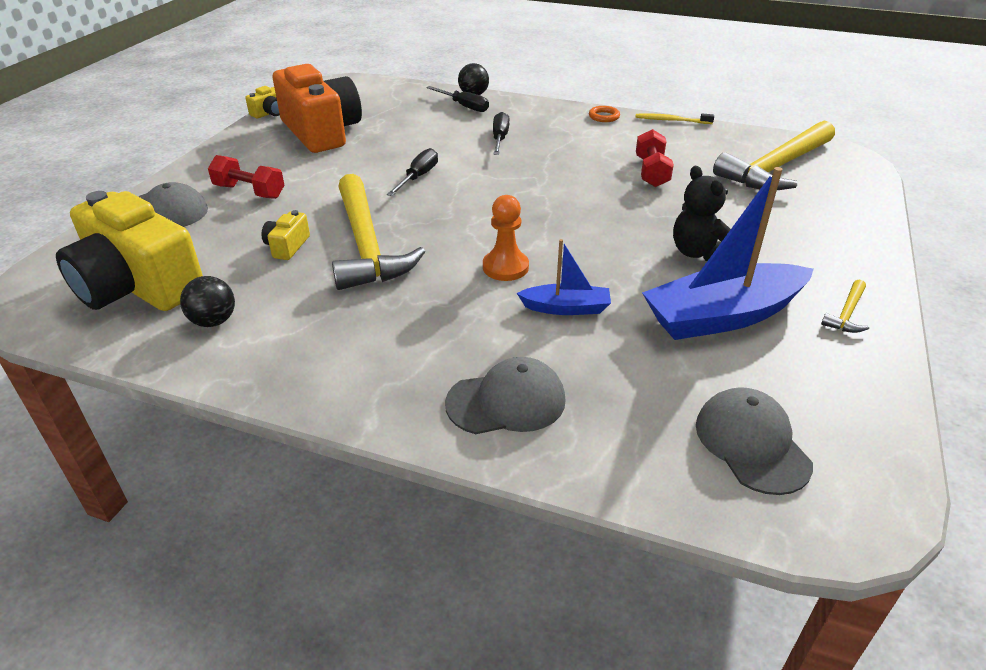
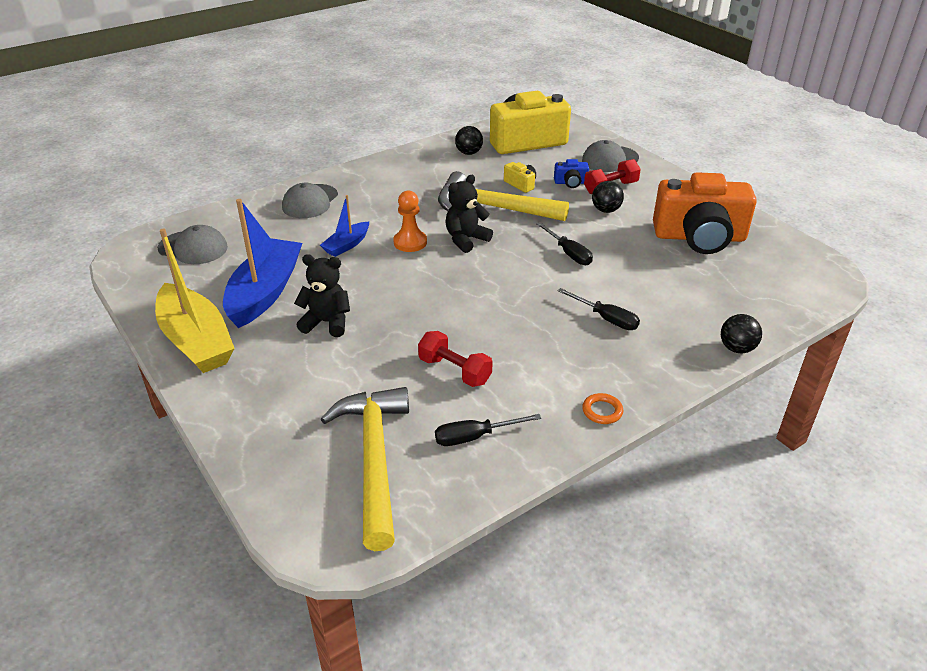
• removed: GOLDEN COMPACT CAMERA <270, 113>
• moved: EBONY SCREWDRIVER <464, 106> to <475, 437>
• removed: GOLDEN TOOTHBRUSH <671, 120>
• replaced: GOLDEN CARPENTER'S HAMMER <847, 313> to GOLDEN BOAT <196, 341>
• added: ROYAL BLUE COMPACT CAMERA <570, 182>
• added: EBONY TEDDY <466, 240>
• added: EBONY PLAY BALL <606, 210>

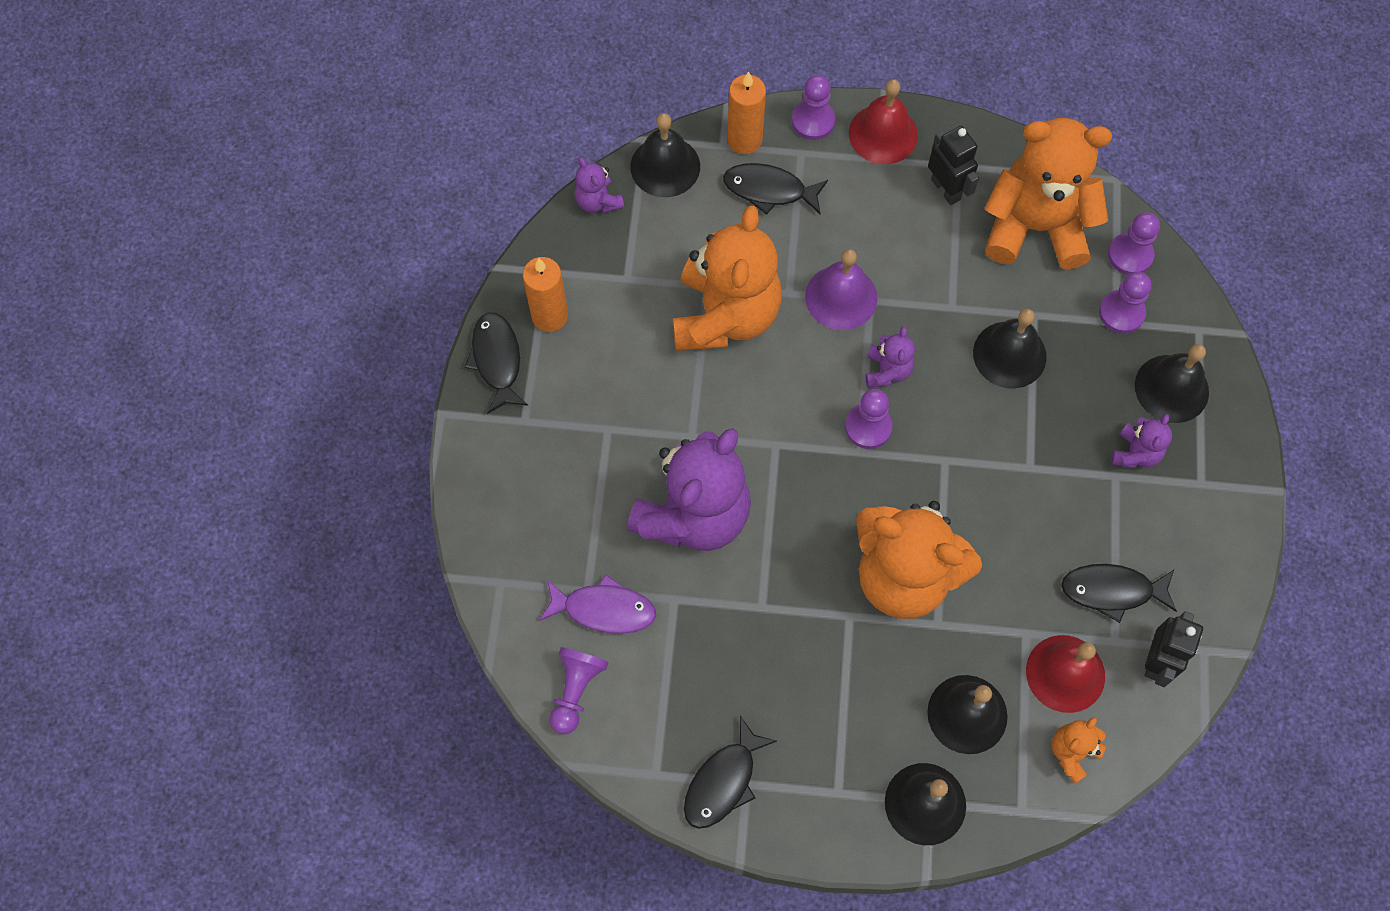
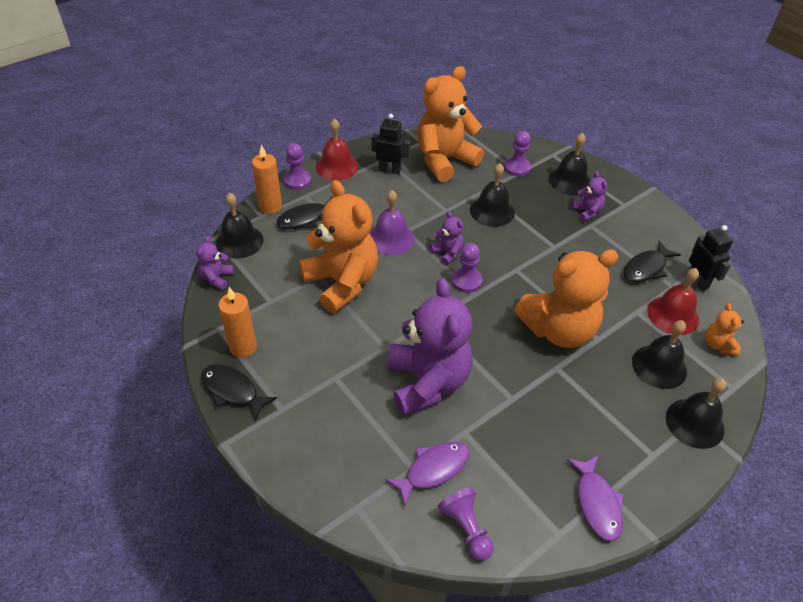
• turned: VIOLET TEDDY <598, 201> = <217, 278> 90 degrees clockwise
• removed: VIOLET GAME PAWN <1130, 255>
• recoloured: EBONY FISH <723, 782> to VIOLET FISH <597, 503>

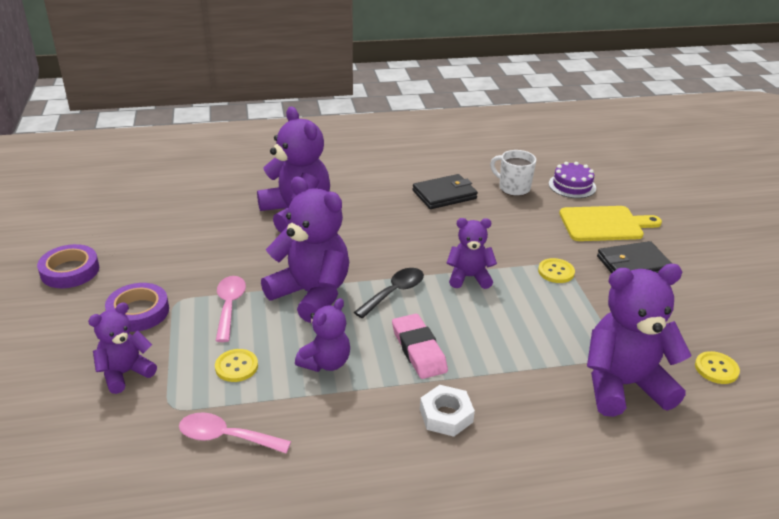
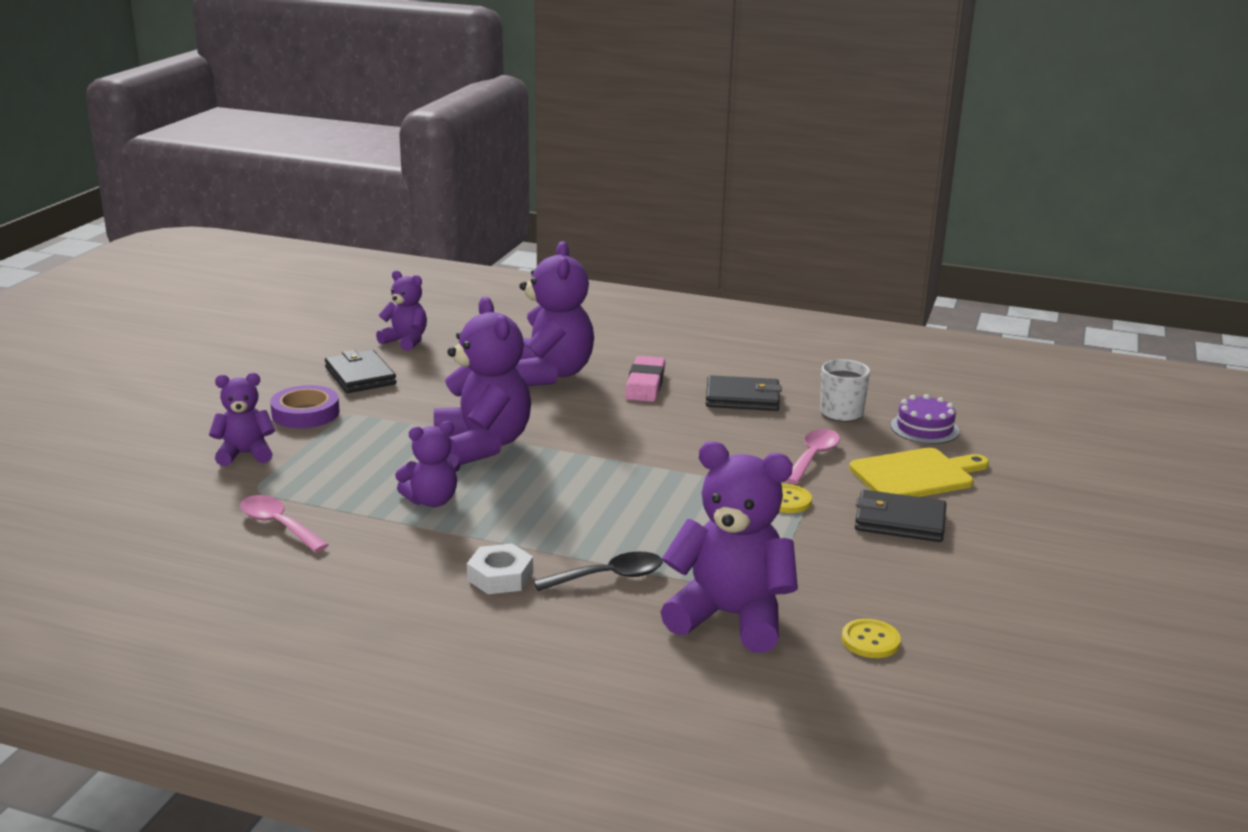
• turned: GOLDEN BREAD BOARD <604, 224> = <916, 475> 45 degrees counterclockwise
• moved: VIOLET TEDDY <469, 277> to <405, 341>
• removed: VIOLET ROLL OF TAPE <70, 271>
• moved: EBONY SPOON <394, 292> to <608, 577>
• moved: PINK SPOON <229, 306> to <813, 457>
• moved: PINK GUM ERASER <418, 350> to <645, 384>
• removed: GOLDEN SEWING BUTTON <236, 366>
• added: EBONY CARD WALLET <360, 376>

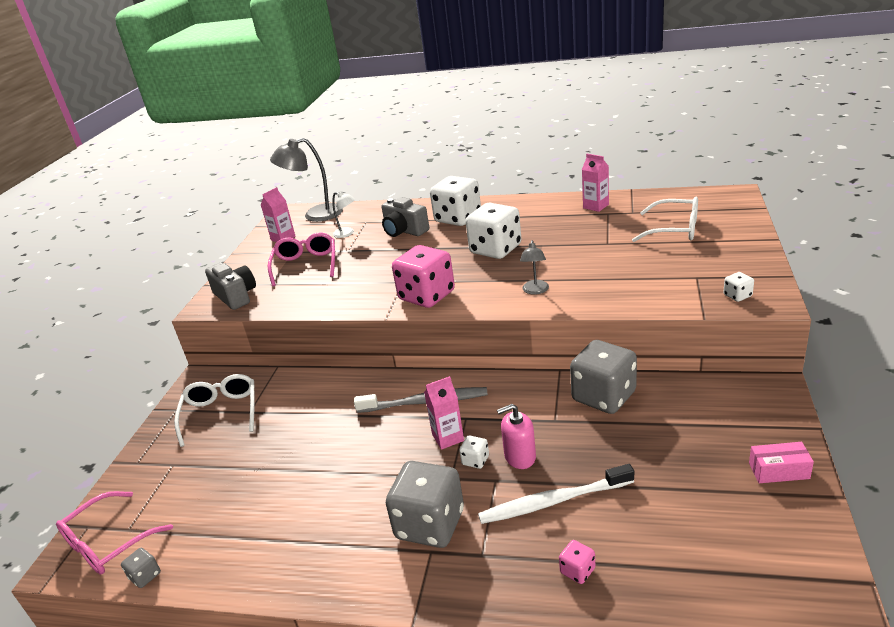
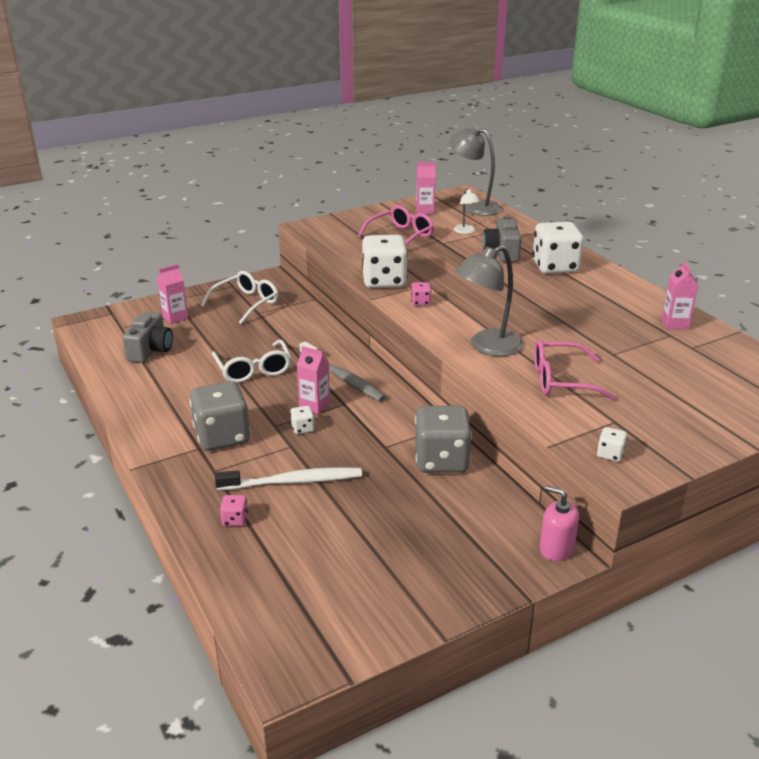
• moved: SNOW-WHITE GLASSES <674, 229> to <253, 369>
• moved: SNOW-WHITE DIE <495, 249> to <384, 281>
• resized: ASH-GREY LAMP <535, 291> = <487, 347> x1.89
• resized: PINK DIE <427, 296> = <420, 302> x0.42
• moved: ASH-GREY COMPACT CAMERA <236, 296> to <150, 350>
• moved: PINK SOAP DISPENSER <520, 457> to <556, 548>
• removed: PINK PACKAGE <779, 471>
• turned: SNOW-WHITE TOOTHBRUSH <553, 501> = <293, 481> 135 degrees clockwise
• moved: PINK GLASSES <109, 542> to <562, 380>
• removed: ASH-GREY DIE <145, 576>
• added: PINK CARTON <175, 317>

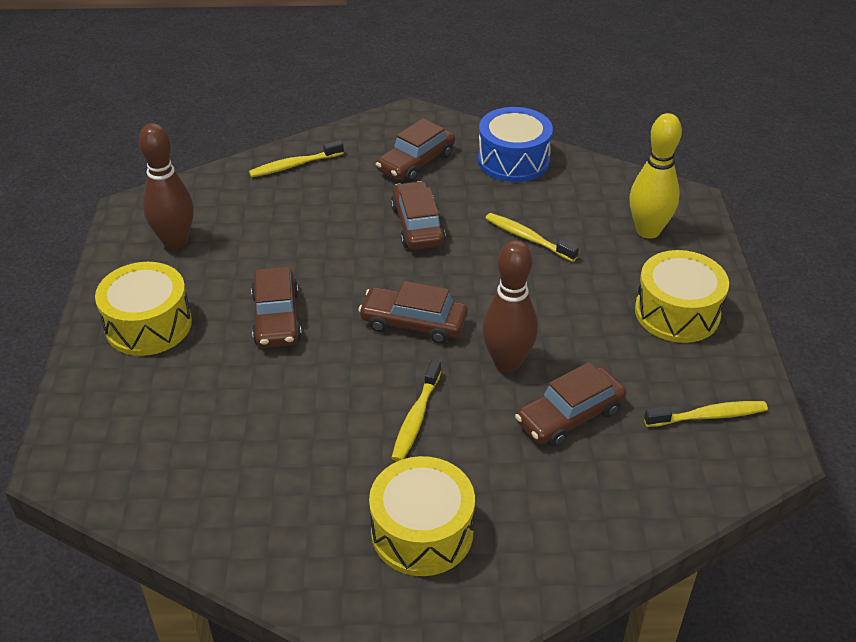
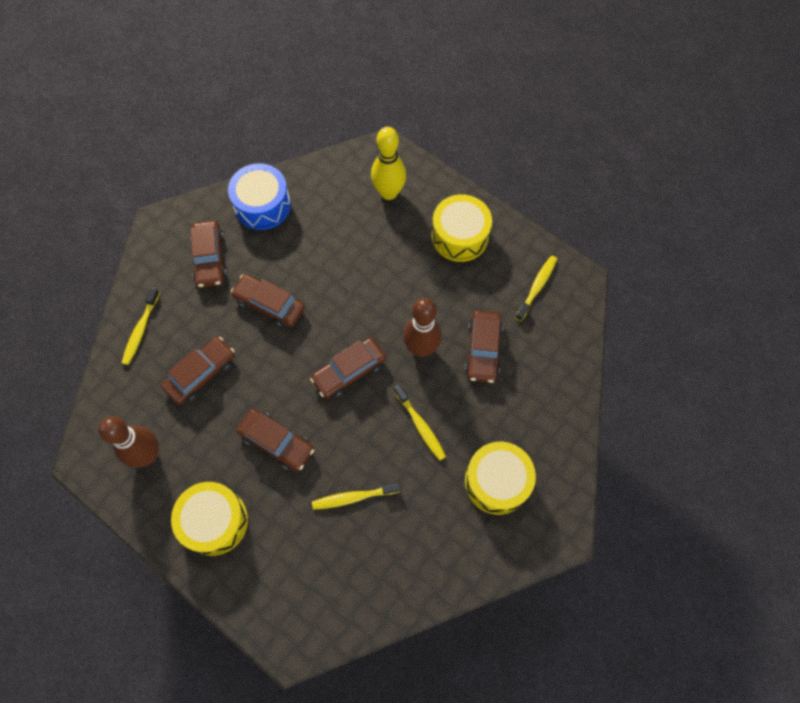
• moved: GOLDEN TOOTHBRUSH <527, 238> to <353, 497>
• added: BROWN CAR <201, 374>

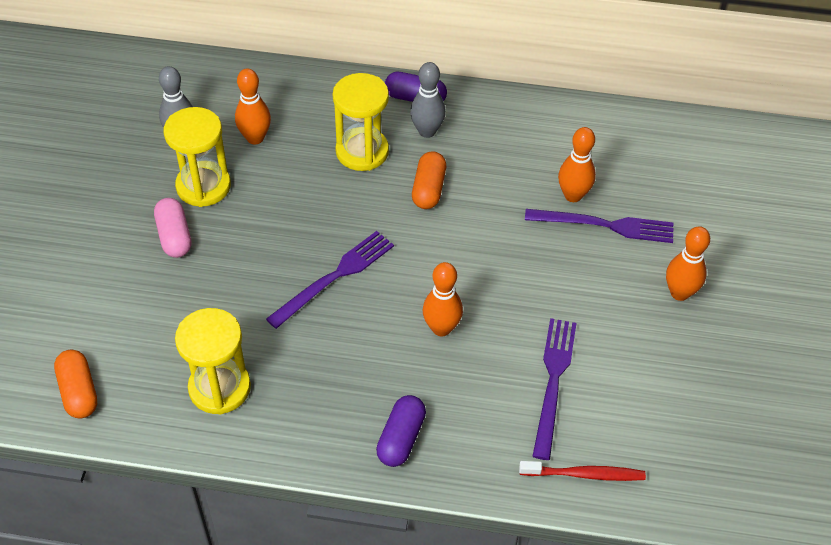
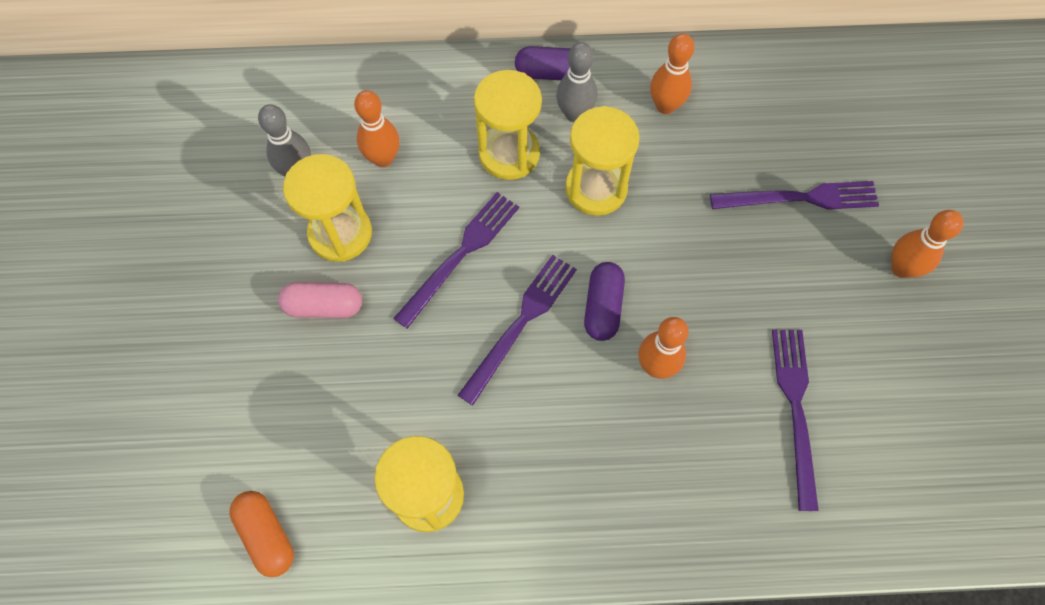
• moved: BRIGHT ORANGE TENPIN <573, 195> to <665, 106>
• replaced: BRIGHT ORANGE PILL SHAPE <428, 189> to GOLDEN HOURGLASS <596, 189>
• turned: PINK PILL SHAPE <174, 236> = <324, 306> 60 degrees counterclockwise
• moved: VIOLET PILL SHAPE <401, 438> to <602, 307>
• removed: SCARLET TOOTHBRUSH <585, 474>
• added: VIOLET FORK <460, 255>

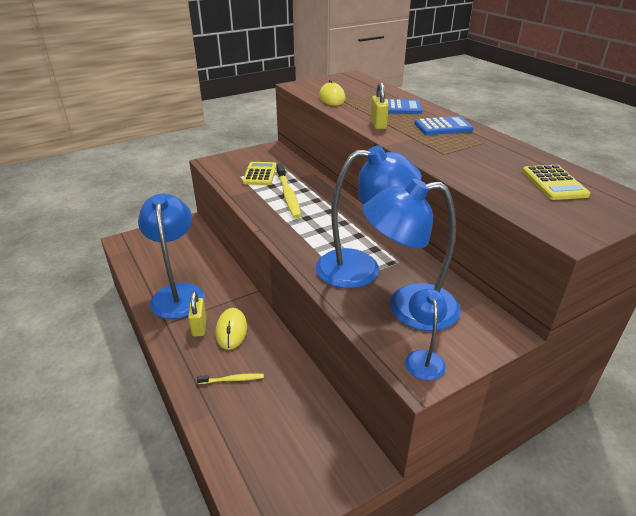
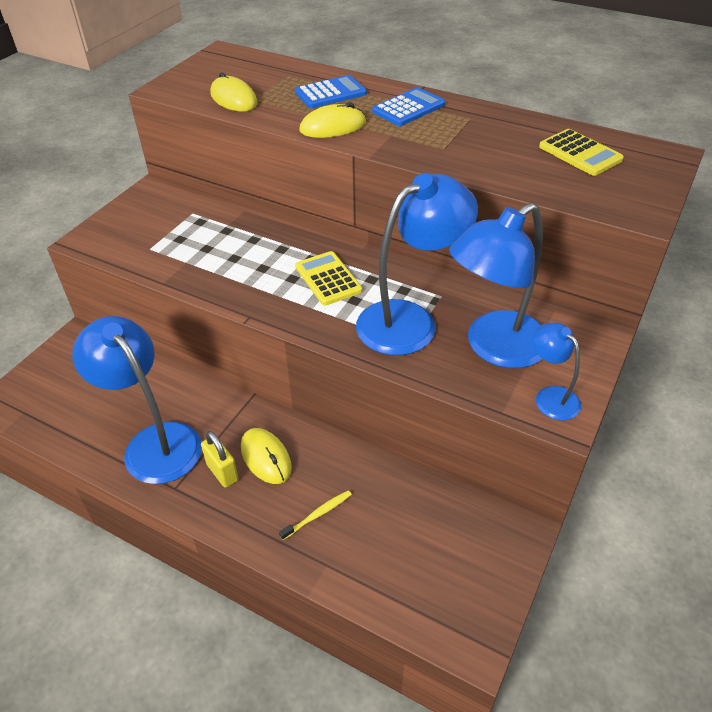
• replaced: GOLDEN PADLOCK <378, 125> to GOLDEN PC MOUSE <333, 127>
• moved: GOLDEN ADDING MACHINE <260, 174> to <328, 279>
• removed: GOLDEN TOOTHBRUSH <288, 195>

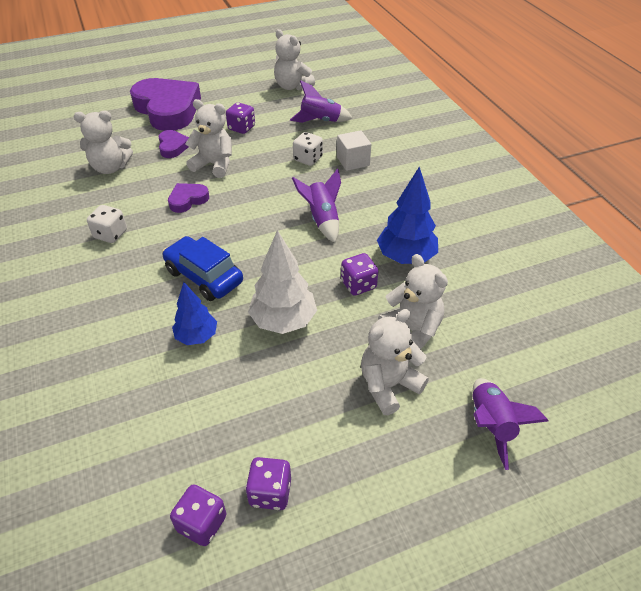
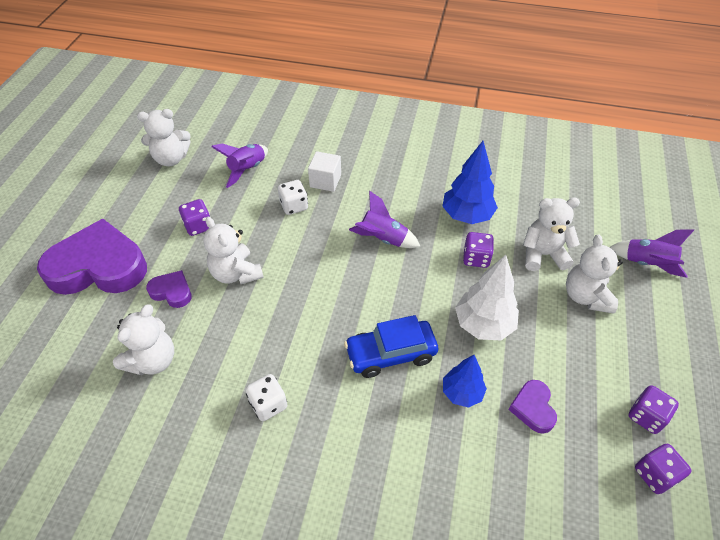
• turned: SNOW-WHITE TEDDY <214, 165> = <236, 273> 90 degrees counterclockwise
• moved: VIOLET HEART <188, 200> to <533, 408>

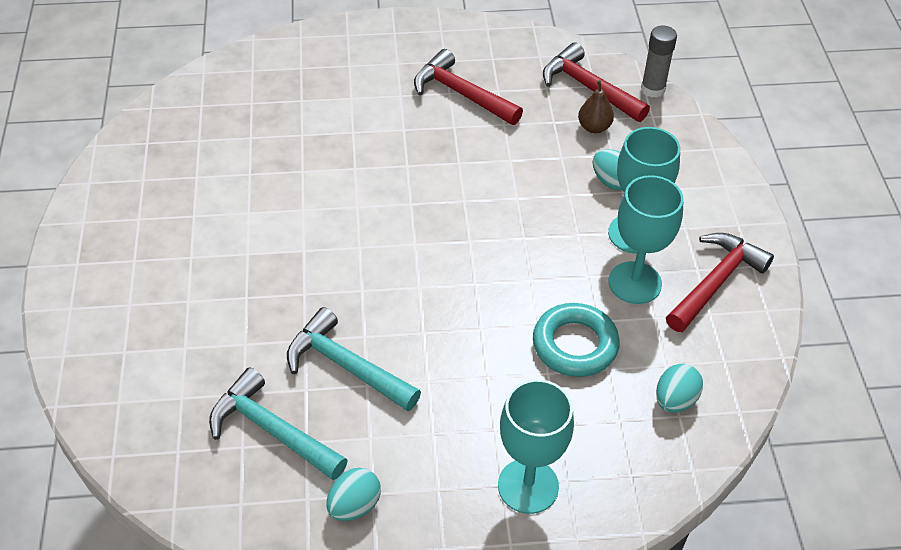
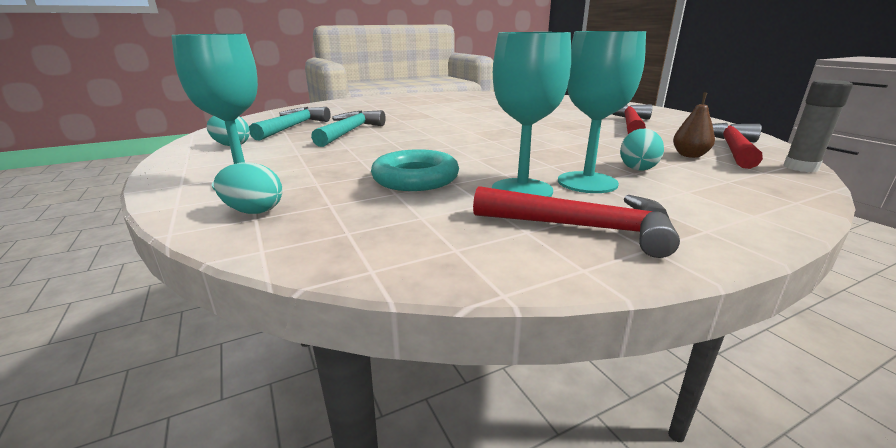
• moved: TEAL TOY EGG <675, 400> to <253, 211>

